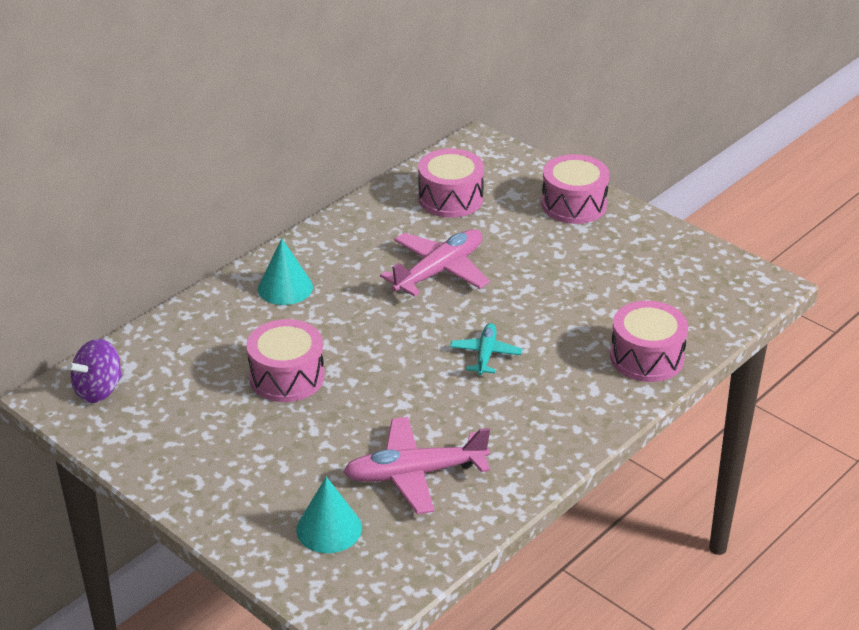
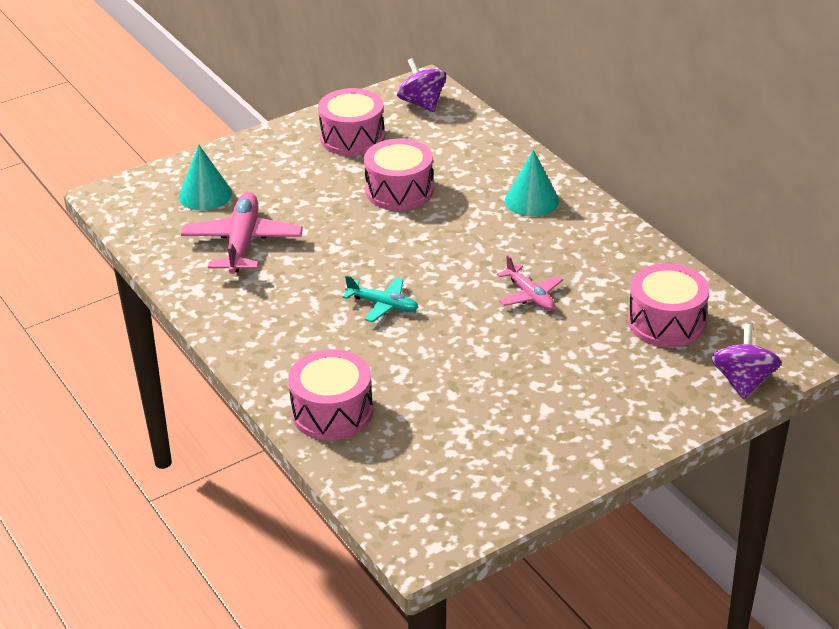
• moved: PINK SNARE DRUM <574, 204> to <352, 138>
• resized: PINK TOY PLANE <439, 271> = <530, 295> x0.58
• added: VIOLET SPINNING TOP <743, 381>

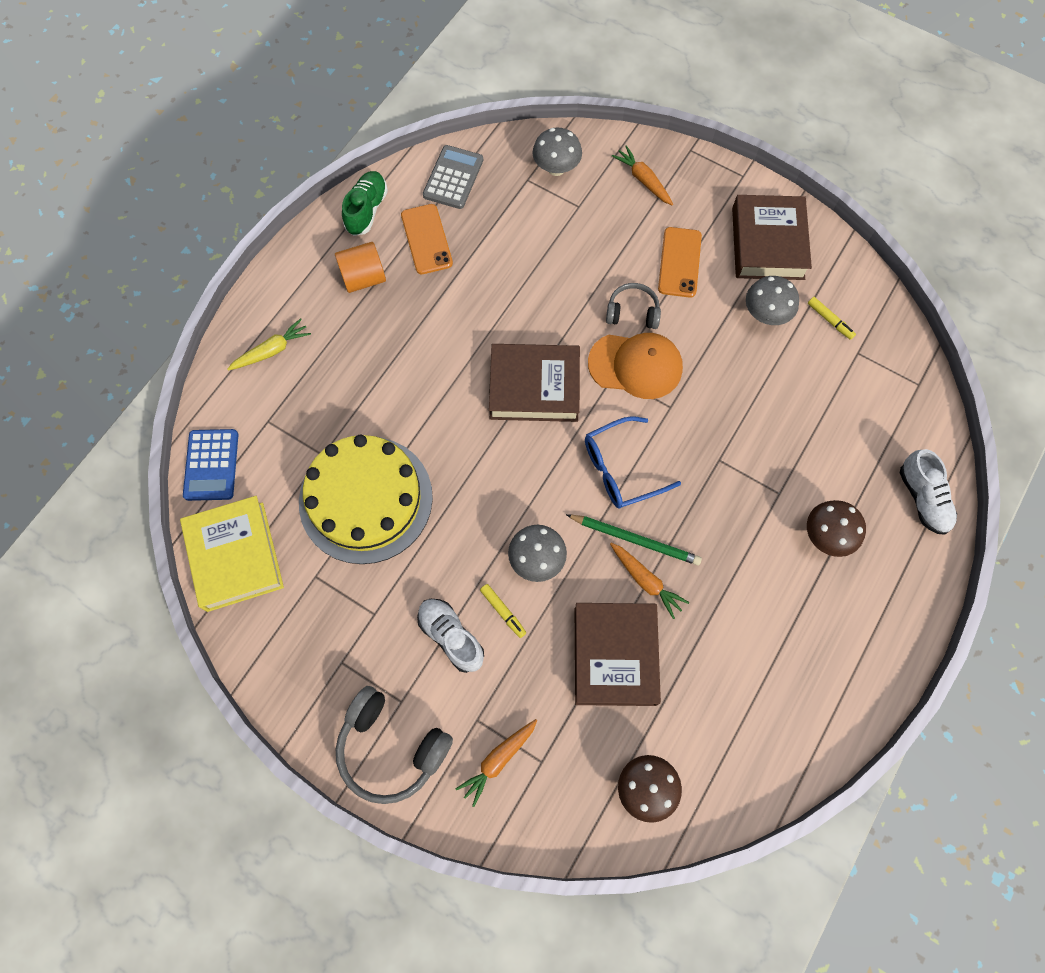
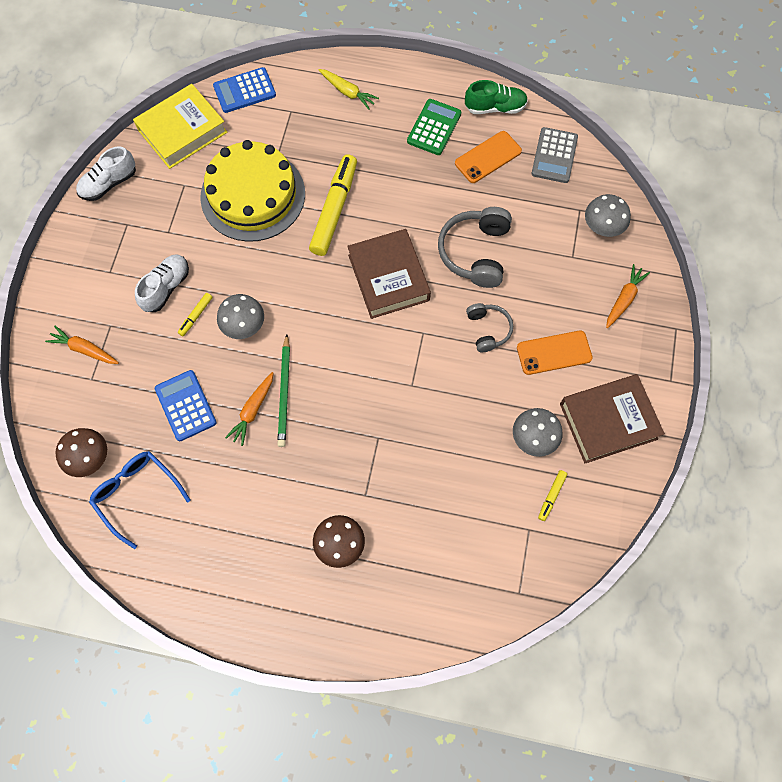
• turned: ASH-GREY ADDING MACHINE <453, 178> = <554, 156> 105 degrees clockwise
• replaced: BRIGHT ORANGE CYLINDER <364, 278> to LEAF-GREEN ADDING MACHINE <434, 127>
• removed: BRIGHT ORANGE BASEBALL CAP <635, 365>
• moved: ROYAL BLUE GLASSES <621, 469> to <137, 494>
• moved: SNOW-WHITE SHOE <922, 498> to <109, 183>
• replaced: BROWN HARDCOVER <615, 655> to ROYAL BLUE ADDING MACHINE <185, 406>
• moved: ASH-GREY HEADSET <391, 747> to <475, 252>
• added: GOLDEN MARKER <334, 210>

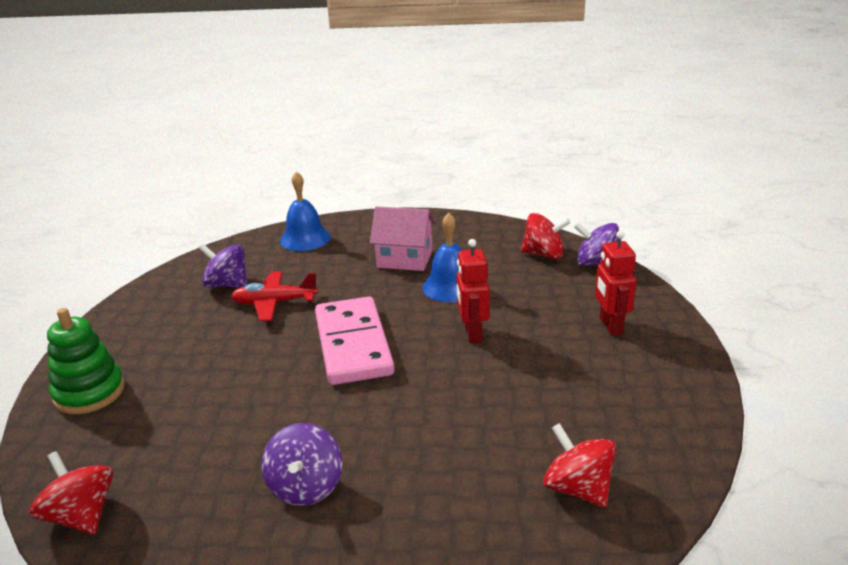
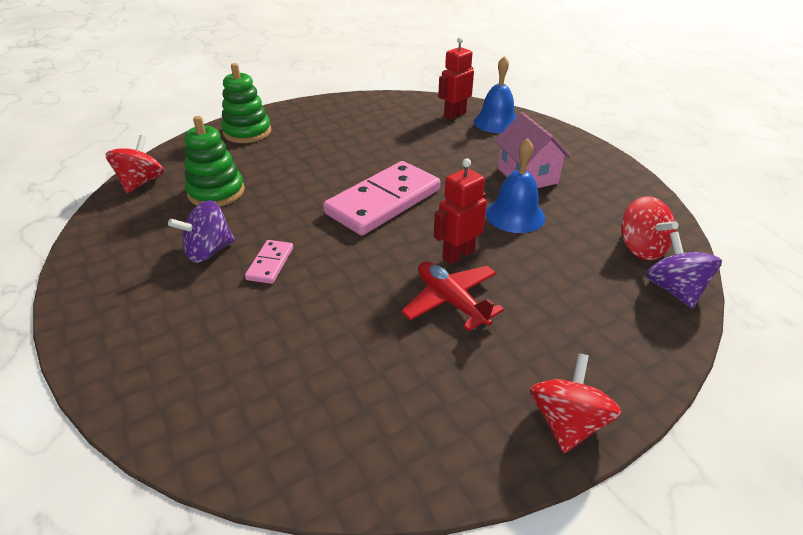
• moved: SCARLET ROBOT <610, 326> to <454, 115>
• removed: VIOLET SPINNING TOP <227, 285>
• moved: SCARLET TOY PLANE <274, 303> to <451, 301>
• moved: SCARLET SPINNING TOP <577, 488> to <567, 422>
• added: LEAF-GREEN RING STACKER <216, 192>
• added: PINK DOMINO <270, 263>

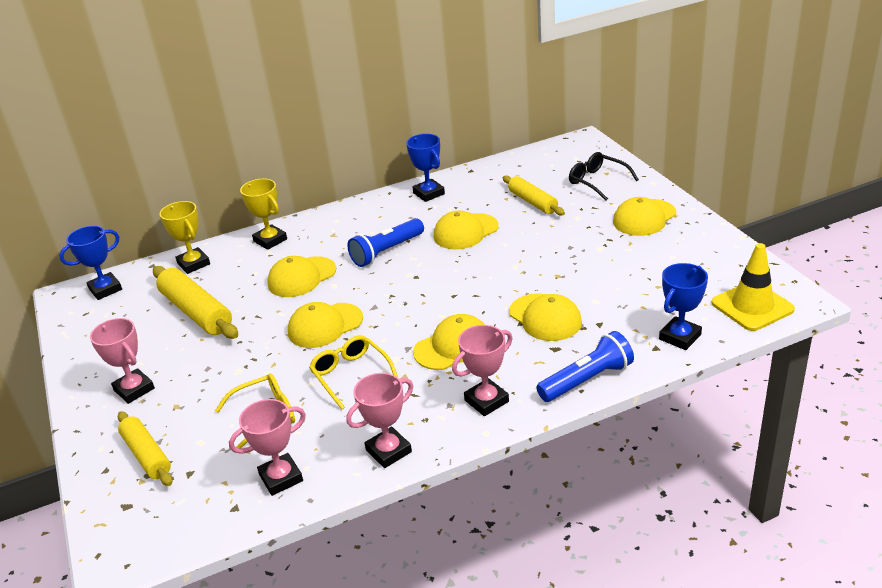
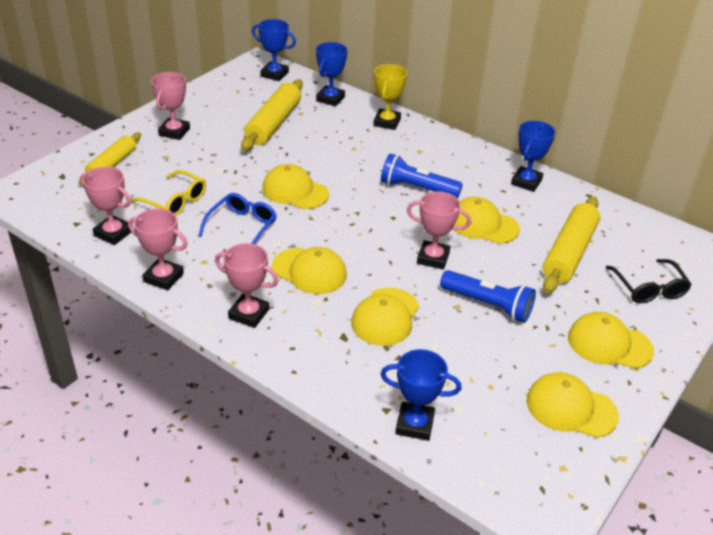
• turned: EBONY GLASSES <597, 181> = <649, 289> 150 degrees clockwise
• resized: GOLDEN DOUGH ROLLER <532, 202> = <569, 253> x1.53
• recoloured: GOLDEN PRIZE CUP <193, 264> to ROYAL BLUE PRIZE CUP <330, 99>
• removed: GOLDEN TRAFFIC CONE <752, 306>
• moved: GOLDEN BASEBALL CAP <301, 277> to <571, 408>
• moved: ROYAL BLUE FLASHLIGHT <587, 380> to <488, 305>
• recoloured: GOLDEN GLASSES <351, 375> to ROYAL BLUE GLASSES <242, 226>
• added: PINK PRIZE CUP <433, 258>

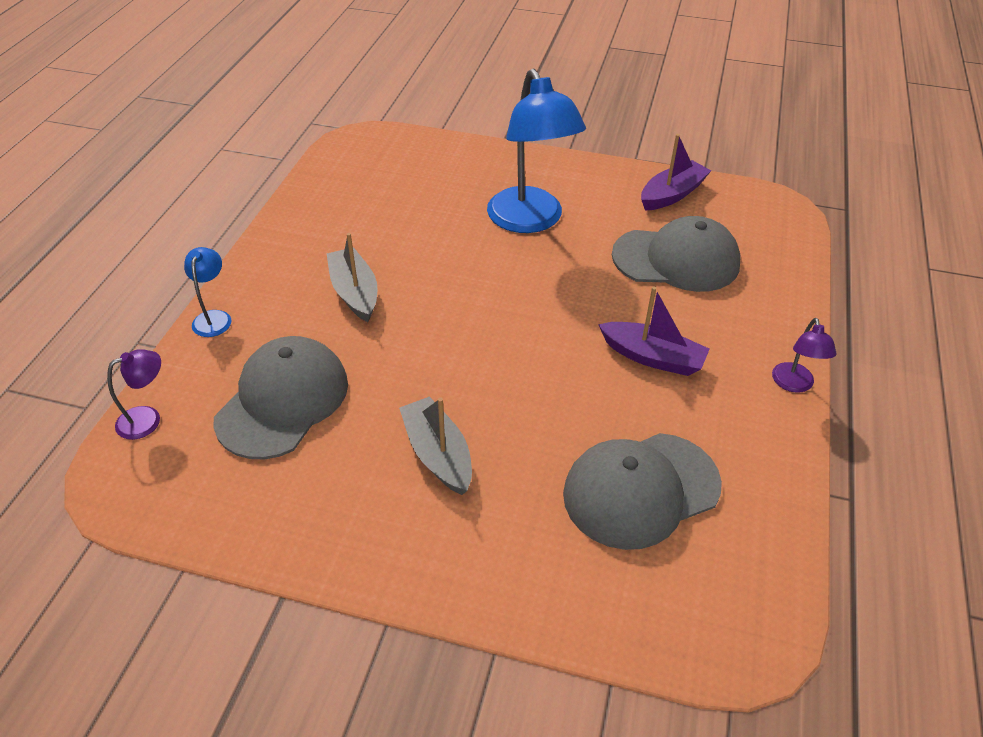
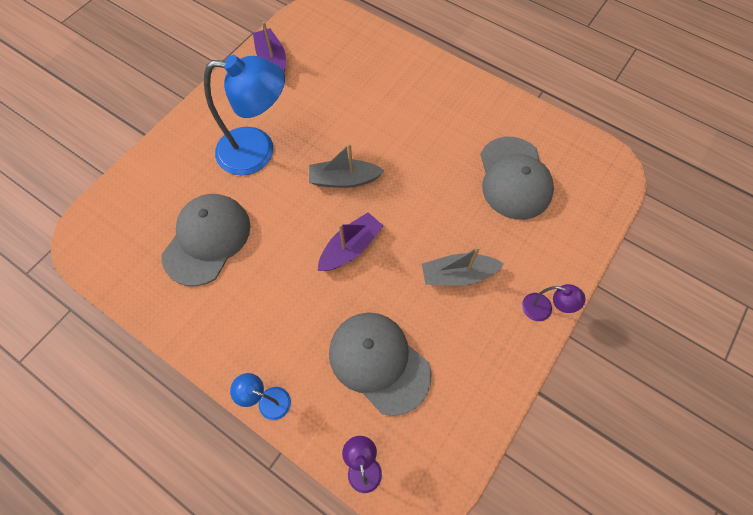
• moved: ASH-GREY BASEBALL CAP <676, 260> to <207, 240>
• moved: ASH-GREY BOAT <354, 293> to <344, 179>
• moved: VIOLET BOAT <652, 357> to <350, 248>
• moved: VIOLET LAMP <794, 384> to <543, 309>

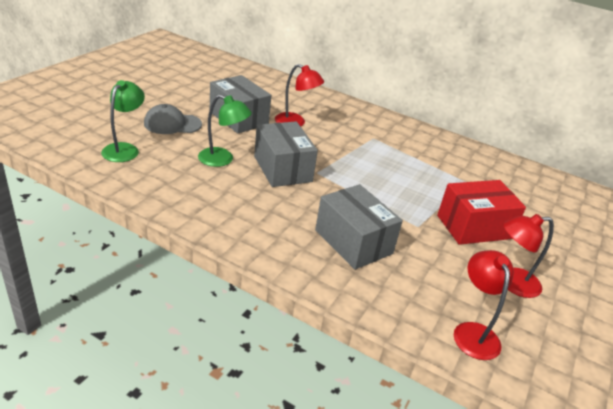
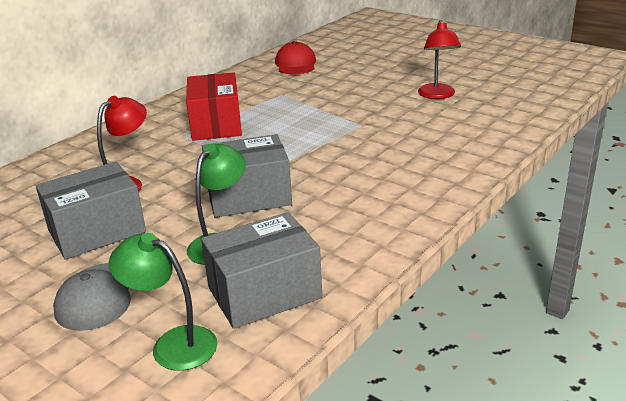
• moved: SCARLET PACKAGE <474, 227> to <216, 124>
• moved: ASH-GREY PACKAGE <353, 242> to <264, 293>
• removed: SCARLET LAMP <473, 332>
• added: SCARLET BASEBALL CAP <295, 64>

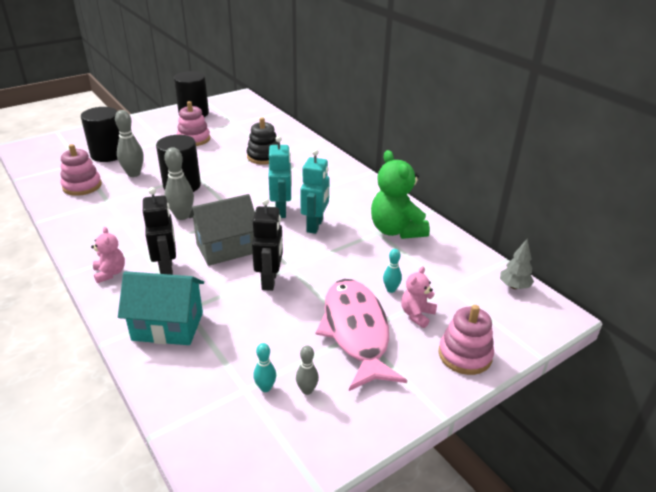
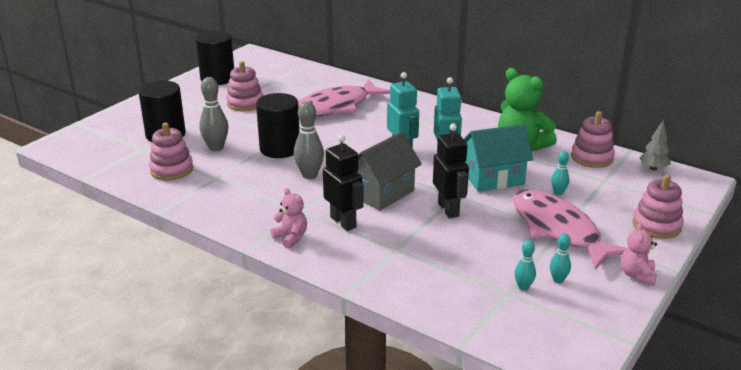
• replaced: EBONY RING STACKER <264, 156> to PINK FISH <336, 107>
• moved: PINK TEDDY <417, 315> to <637, 275>
• moved: TEAL COTTAGE <168, 326> to <493, 178>
• recoloured: ASH-GREY TENPIN <307, 390> to TEAL TENPIN <558, 280>
• added: PINK RING STACKER <591, 157>

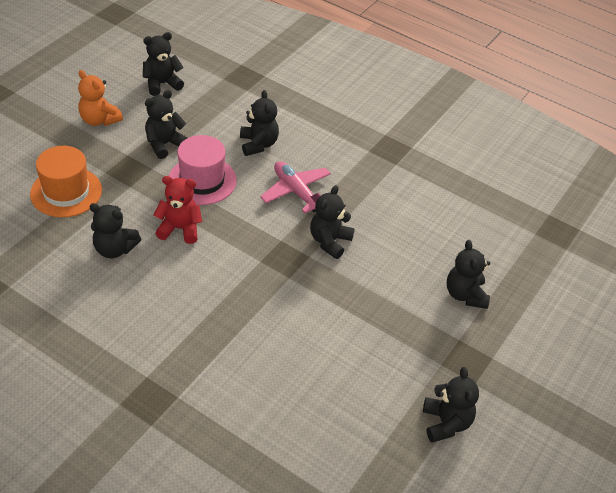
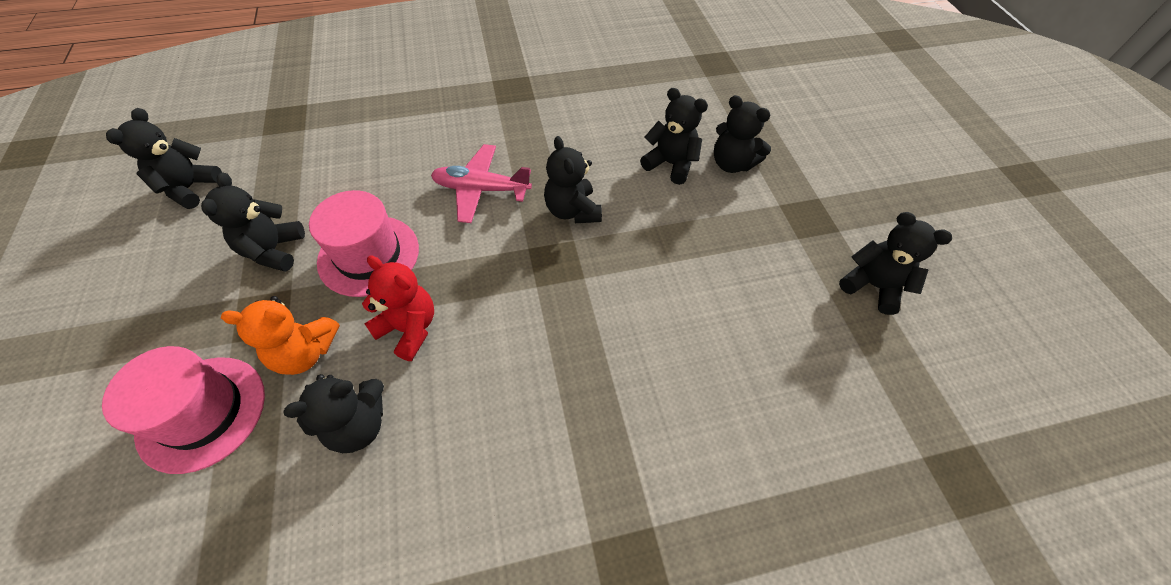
• moved: BRIGHT ORANGE TEDDY <99, 120> to <305, 352>
• moved: EBONY TEDDY <258, 144> to <670, 164>
• recoloured: BRIGHT ORANGE TOP HAT <66, 192> to PINK TOP HAT <202, 412>
• turned: SCARLET TEDDY <180, 229> = <409, 328> 75 degrees clockwise

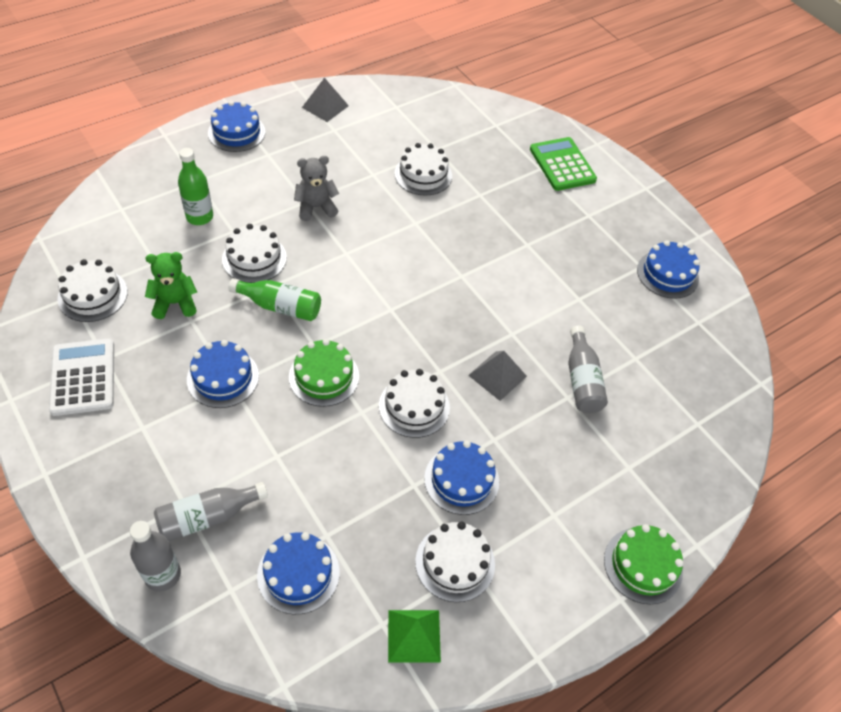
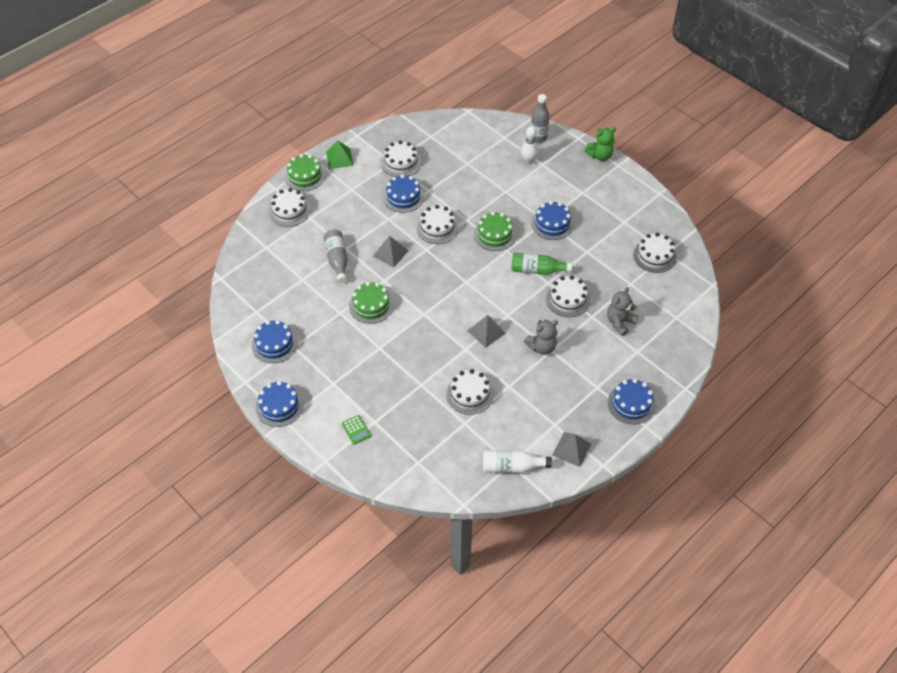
• resized: LEAF-GREEN ADDING MACHINE <562, 165> = <356, 430> x0.50
• replaced: LEAF-GREEN FLASK <199, 217> to ASH-GREY TEDDY <619, 322>
• moved: LEAF-GREEN TEDDY <175, 303> to <600, 156>
• removed: SNOW-WHITE ADDING MACHINE <83, 377>
• replaced: ASH-GREY FLASK <207, 517> to SNOW-WHITE TENPIN <528, 161>
• moved: ROYAL BLUE GATEAU <298, 573> to <279, 406>
• moved: LEAF-GREEN SOLID PYRAMID <414, 636> to <339, 158>
• added: SNOW-WHITE GATEAU <289, 211>
• added: LEAF-GREEN GATEAU <371, 305>
• added: ASH-GREY SOLID PYRAMID <486, 331>
• added: SNOW-WHITE FLASK <512, 467>

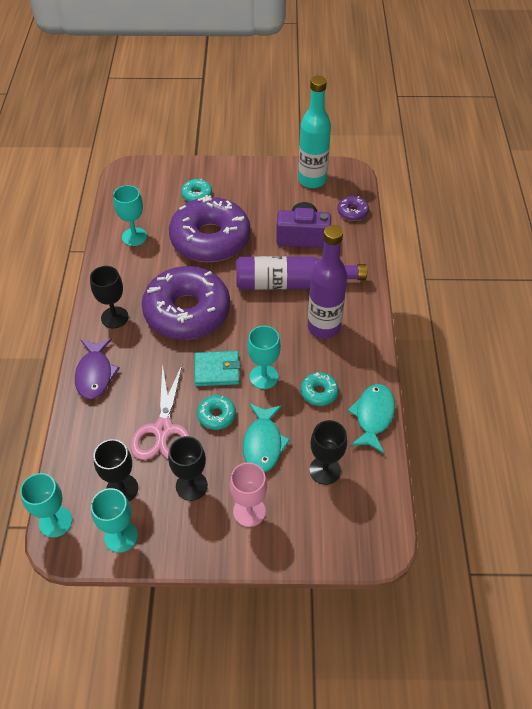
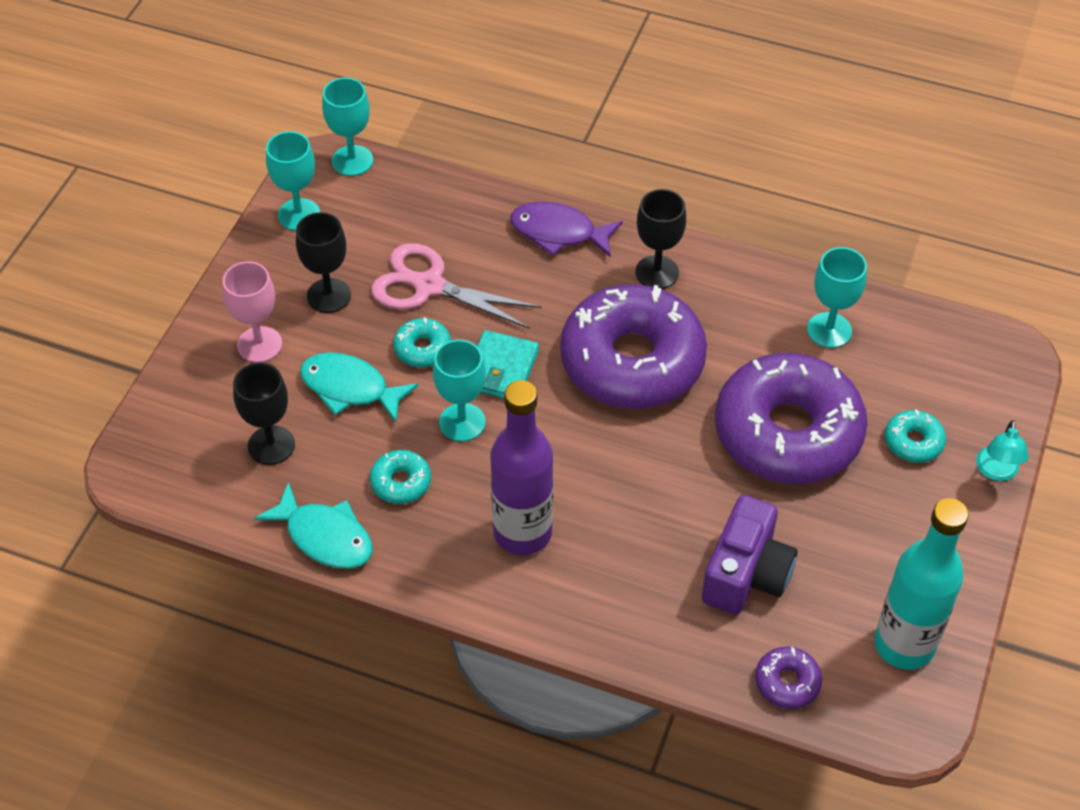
• removed: VIOLET FLASK <292, 283>
• removed: EBONY CHALICE <122, 489>
• added: TEAL LAMP <996, 472>

